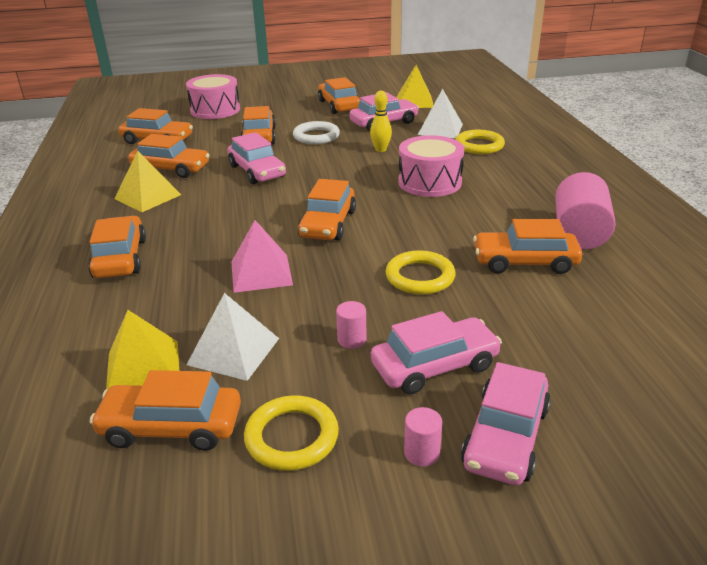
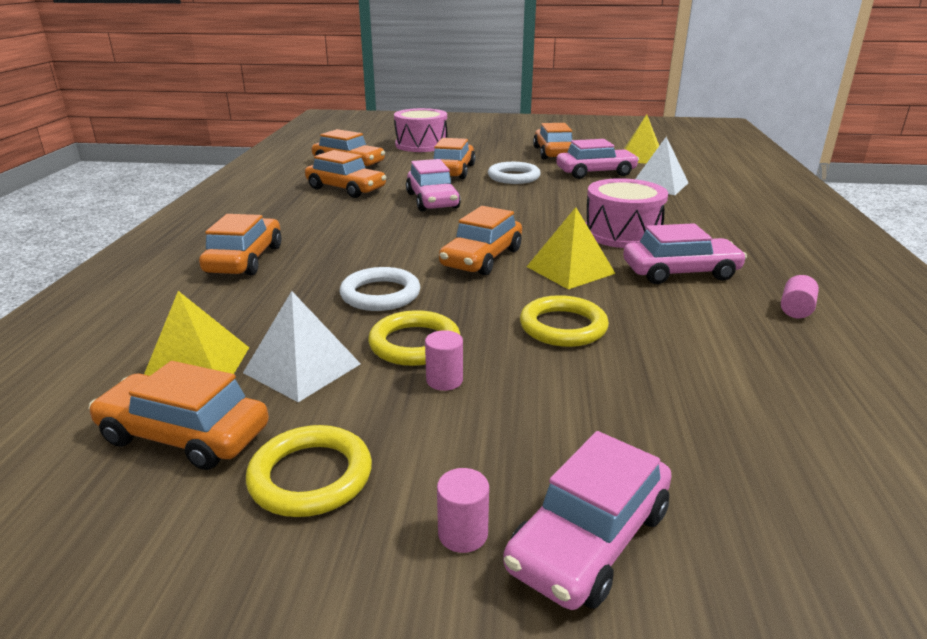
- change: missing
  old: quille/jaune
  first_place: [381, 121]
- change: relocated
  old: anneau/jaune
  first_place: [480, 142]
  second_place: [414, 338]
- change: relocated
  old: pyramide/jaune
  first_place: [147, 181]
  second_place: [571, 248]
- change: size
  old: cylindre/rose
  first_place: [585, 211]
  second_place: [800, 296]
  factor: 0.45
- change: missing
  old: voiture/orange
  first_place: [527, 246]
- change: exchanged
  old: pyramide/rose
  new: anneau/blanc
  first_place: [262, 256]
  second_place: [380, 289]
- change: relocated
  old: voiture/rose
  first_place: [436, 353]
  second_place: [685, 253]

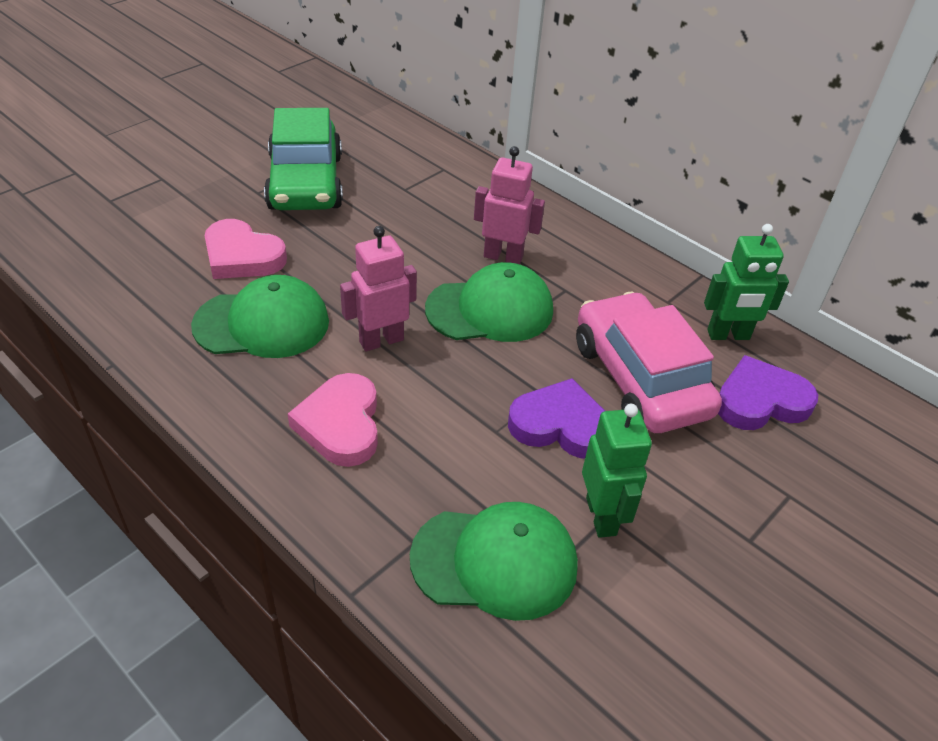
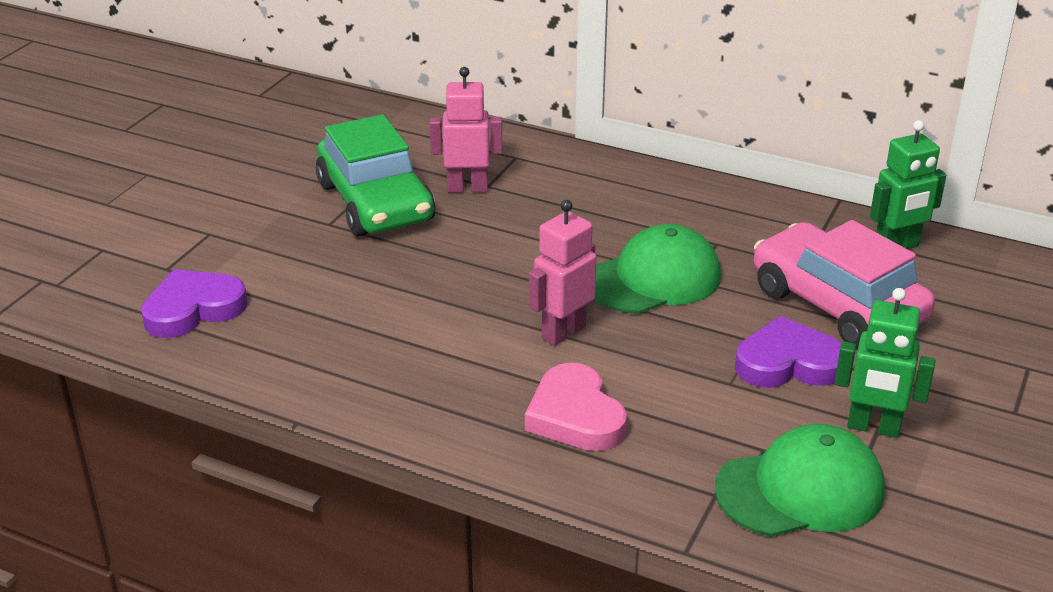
- change: relocated
  old: robot/rose
  first_place: [509, 205]
  second_place: [465, 130]
- change: missing
  old: cœur/rose
  first_place: [245, 249]
- change: missing
  old: casquette/vert
  first_place: [260, 316]
- change: relocated
  old: cœur/violet
  first_place: [768, 392]
  second_place: [194, 303]
- change: spun
  old: robot/vert
  first_place: [617, 471]
  second_place: [885, 363]
  degrees: 135

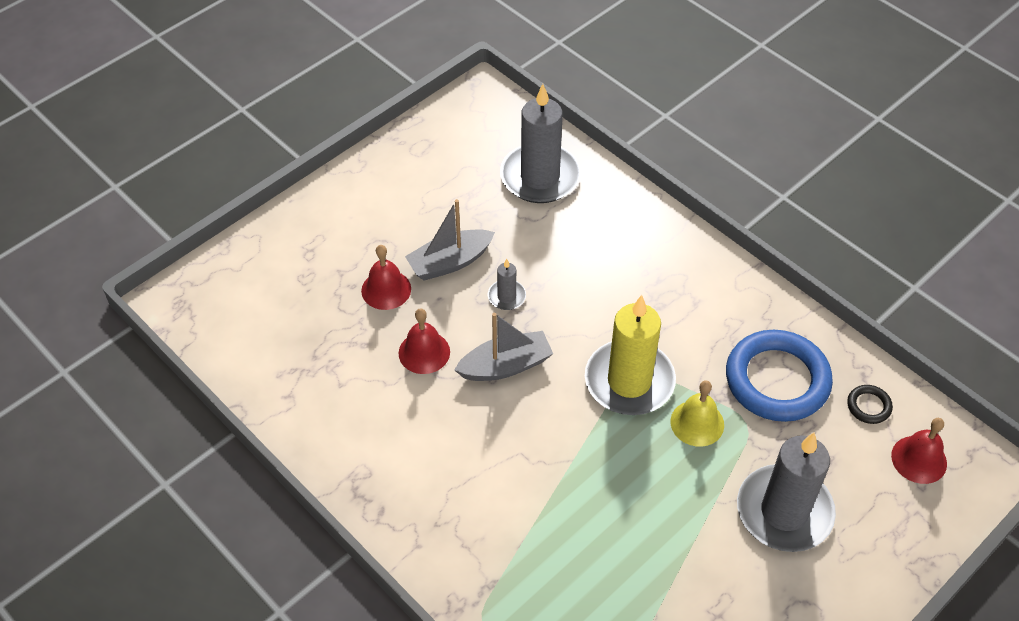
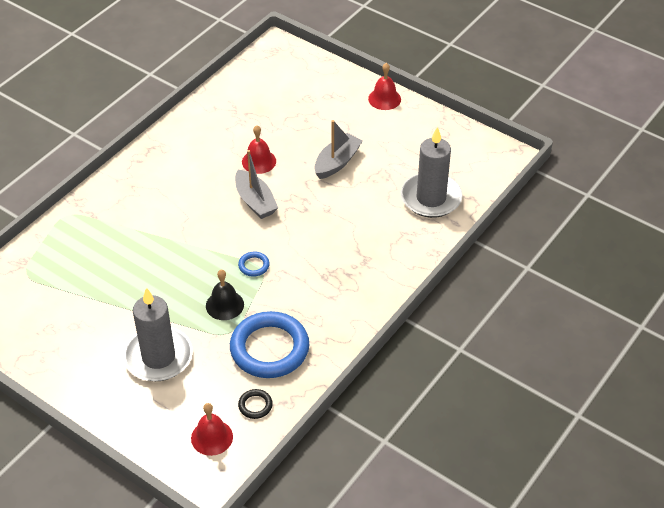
- change: spun
  old: bateau/gris
  first_place: [450, 240]
  second_place: [339, 149]
  degrees: 75
- change: relocated
  old: cloche/rouge
  first_place: [386, 277]
  second_place: [384, 86]
- change: missing
  old: bougie/gris
  first_place: [507, 284]
- change: exchanged
  old: bougie/jaune
  new: anneau/bleu
  first_place: [630, 355]
  second_place: [254, 264]
- change: colour
  old: cloche/jaune
  new: cloche/noir
  first_place: [697, 413]
  second_place: [225, 295]

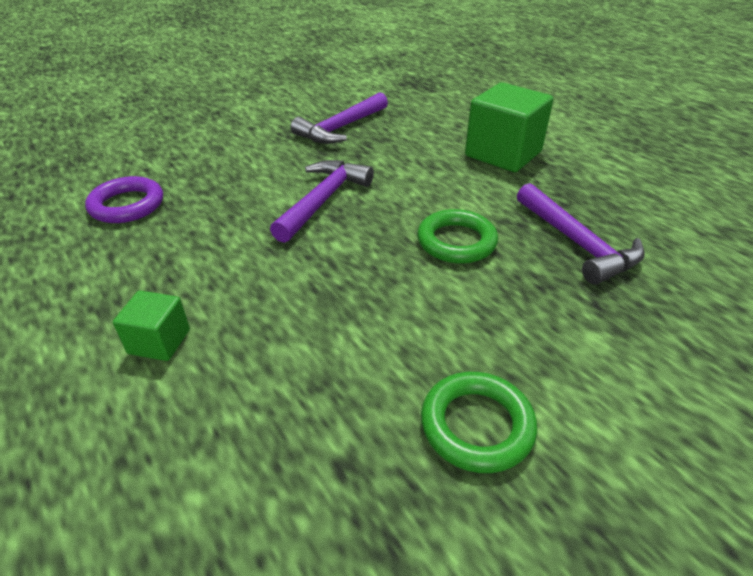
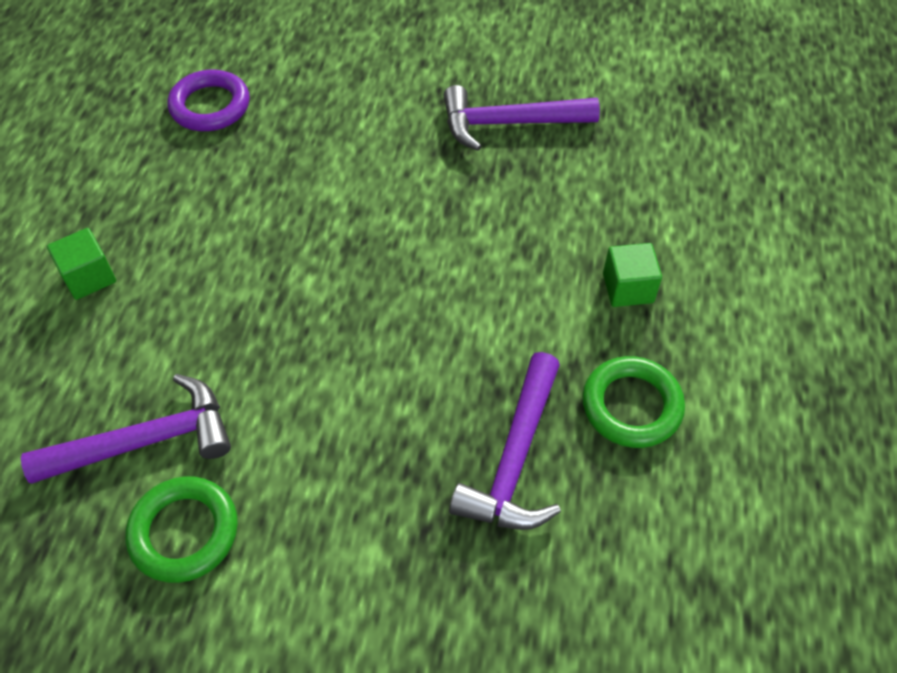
- change: size
  old: cube/vert
  first_place: [509, 127]
  second_place: [632, 275]
  factor: 0.51
- change: relocated
  old: marteau/violet
  first_place: [322, 201]
  second_place: [126, 429]
- change: relocated
  old: anneau/vert
  first_place: [457, 236]
  second_place: [633, 402]

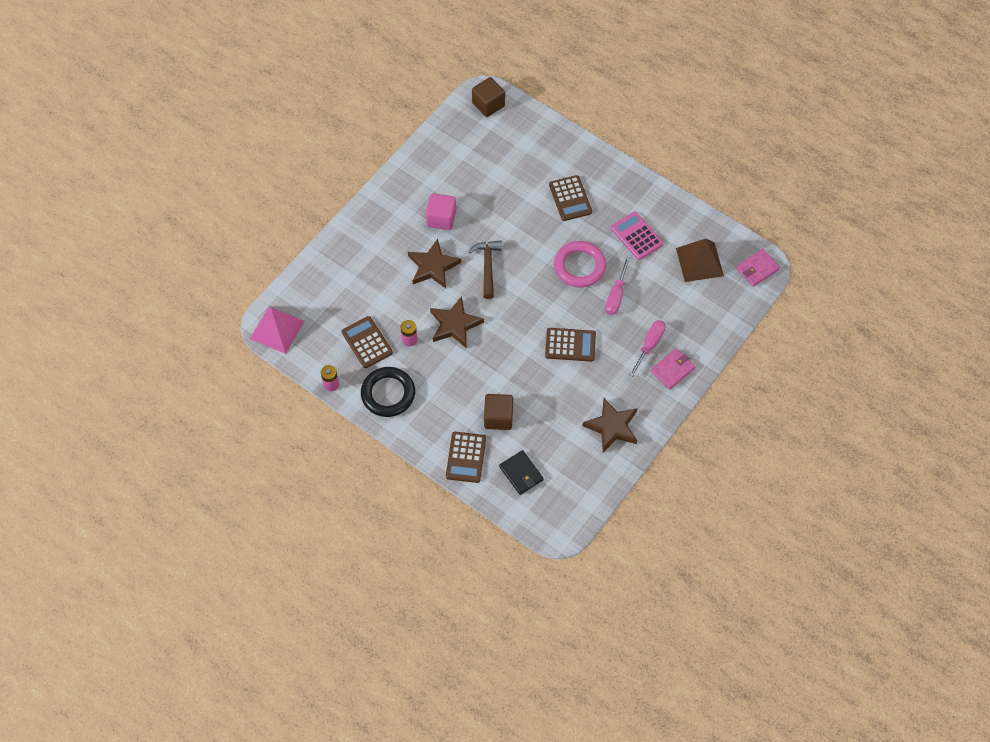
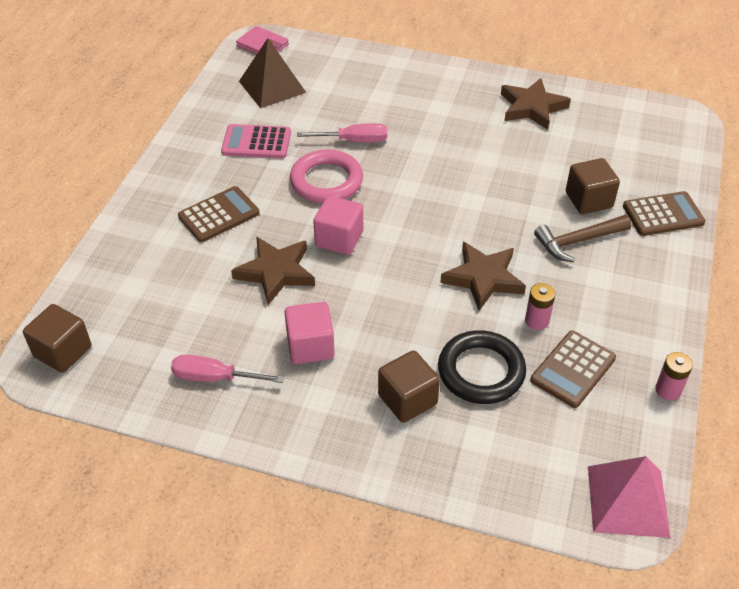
- change: spun
  old: calculatrice/rose
  first_place: [637, 235]
  second_place: [256, 141]
  degrees: 60
- change: relocated
  old: étoile/marron
  first_place: [434, 263]
  second_place: [273, 271]
- change: relocated
  old: marteau/marron
  first_place: [485, 270]
  second_place: [582, 238]
- change: relocated
  old: tournevis/rose
  first_place: [647, 348]
  second_place: [227, 368]
- change: missing
  old: calculatrice/marron
  first_place: [570, 345]
- change: missing
  old: portefeuille/rose
  first_place: [673, 369]
- change: relocated
  old: anneau/noir
  first_place: [388, 392]
  second_place: [482, 367]
- change: missing
  old: portefeuille/noir
  first_place: [521, 472]
- change: appeared
  new: cube/rose
  second_place: [338, 225]
- change: appeared
  new: cube/marron
  second_place: [409, 386]

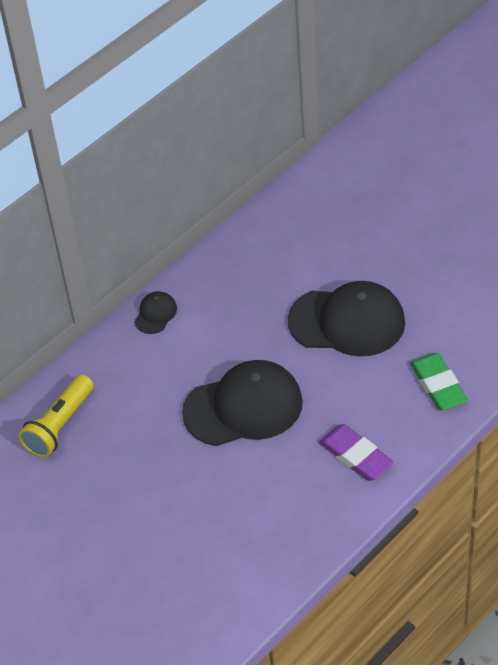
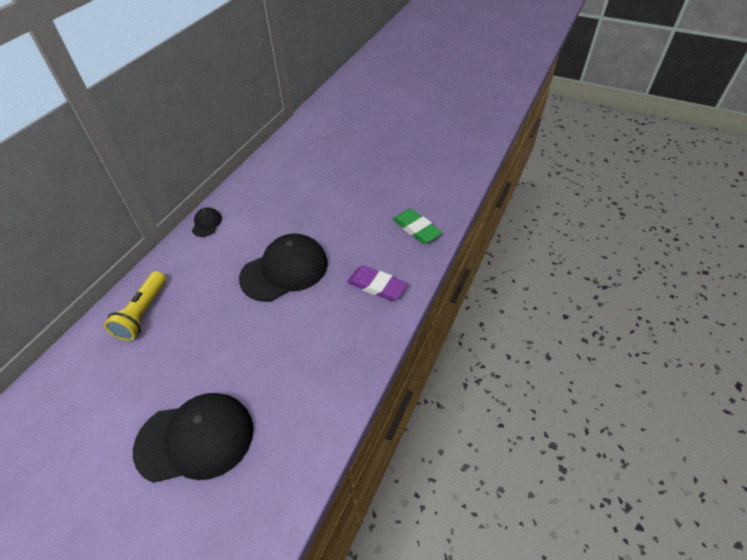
- change: relocated
  old: casquette/noir
  first_place: [346, 319]
  second_place: [193, 438]

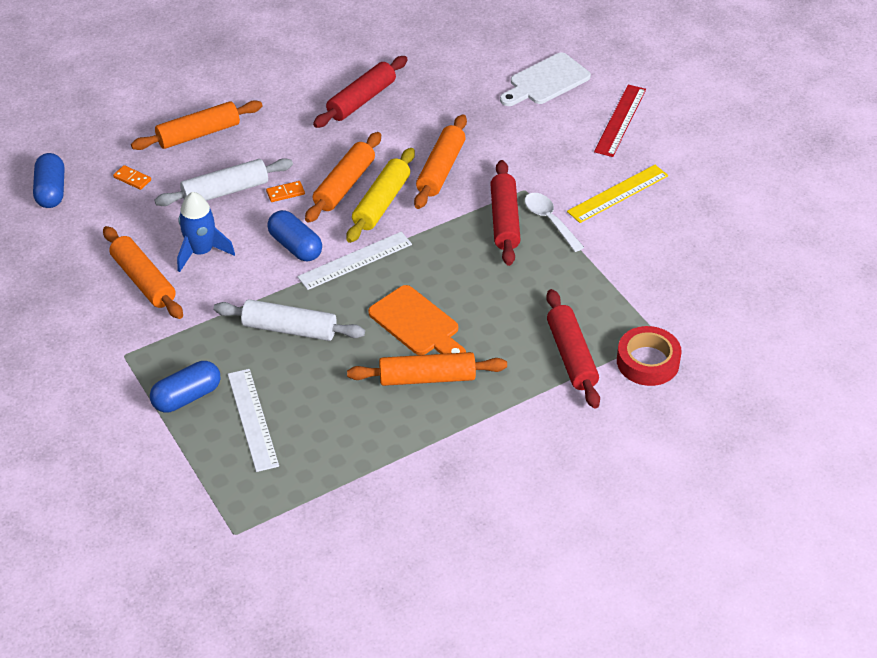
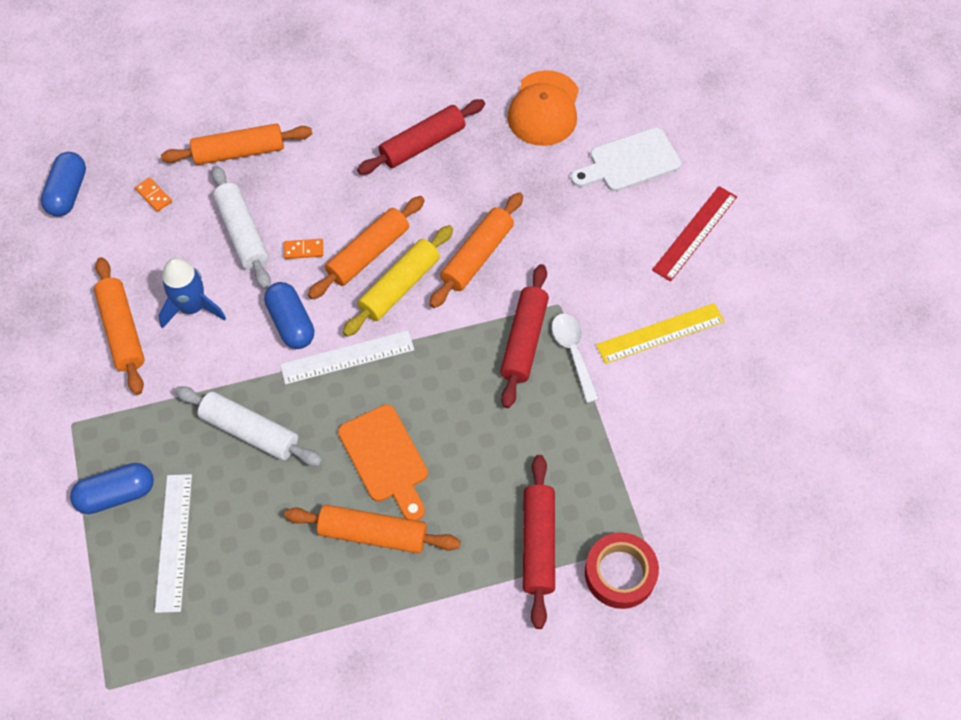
- change: spun
  old: rouleau à pâtisserie/blanc
  first_place: [223, 182]
  second_place: [241, 227]
  degrees: 75
- change: appeared
  new: casquette/orange
  second_place: [543, 108]

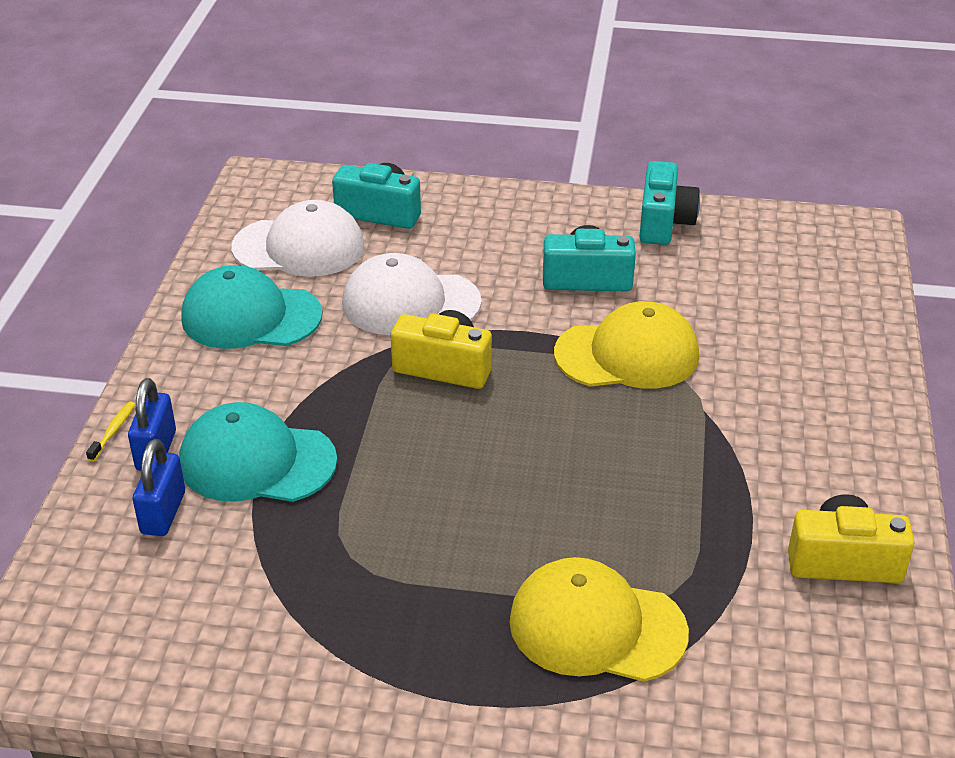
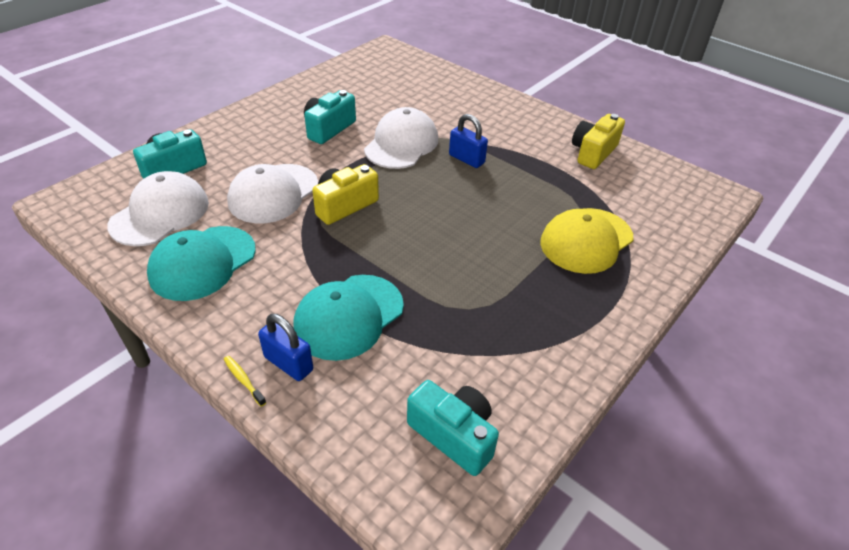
- change: relocated
  old: appareil photo/turquoise
  first_place: [669, 203]
  second_place: [453, 428]
- change: colour
  old: casquette/jaune
  new: casquette/blanc
  first_place: [626, 345]
  second_place: [401, 138]
- change: relocated
  old: cadenas/bleu
  first_place: [159, 487]
  second_place: [468, 141]

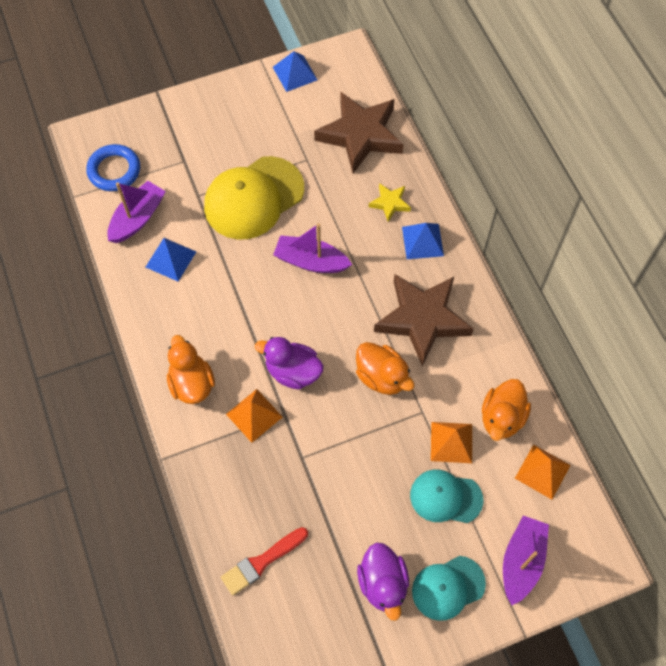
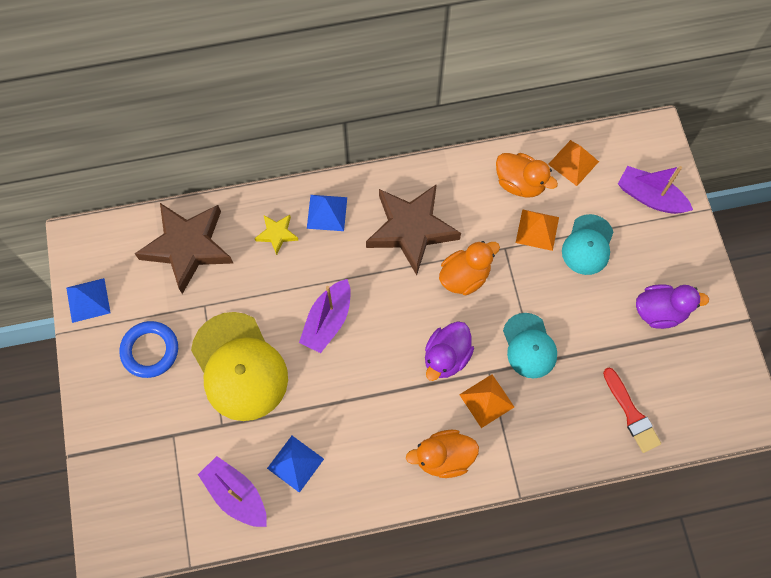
- change: relocated
  old: anneau/bleu
  first_place: [113, 167]
  second_place: [148, 349]
- change: relocated
  old: casquette/turquoise
  first_place: [449, 588]
  second_place: [530, 346]

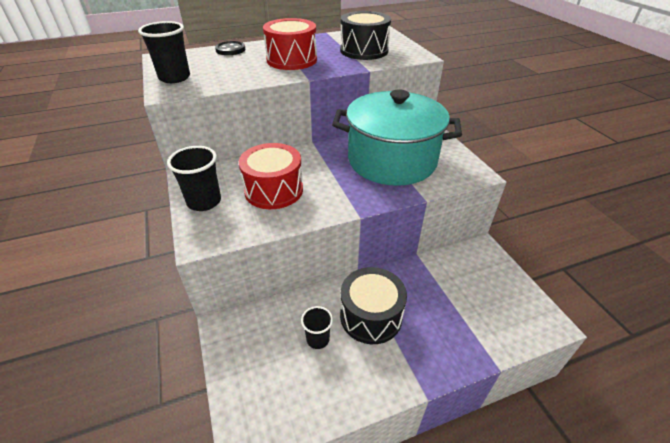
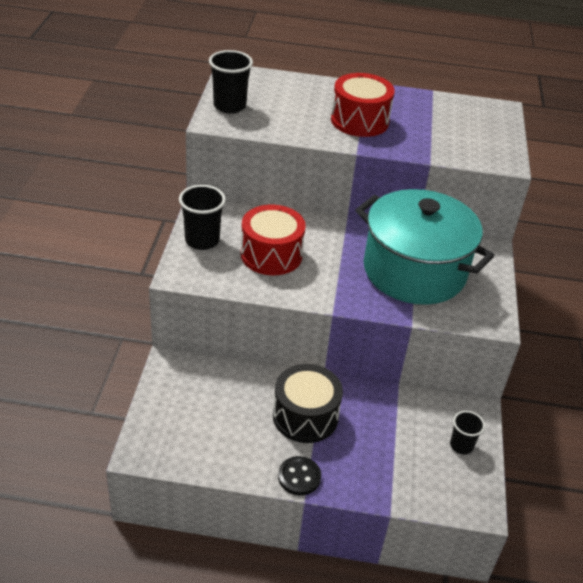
- change: missing
  old: tambour/noir
  first_place: [365, 35]
- change: relocated
  old: bouton/noir
  first_place: [230, 48]
  second_place: [299, 476]
- change: relocated
  old: gobelet/noir
  first_place: [317, 327]
  second_place: [467, 432]

